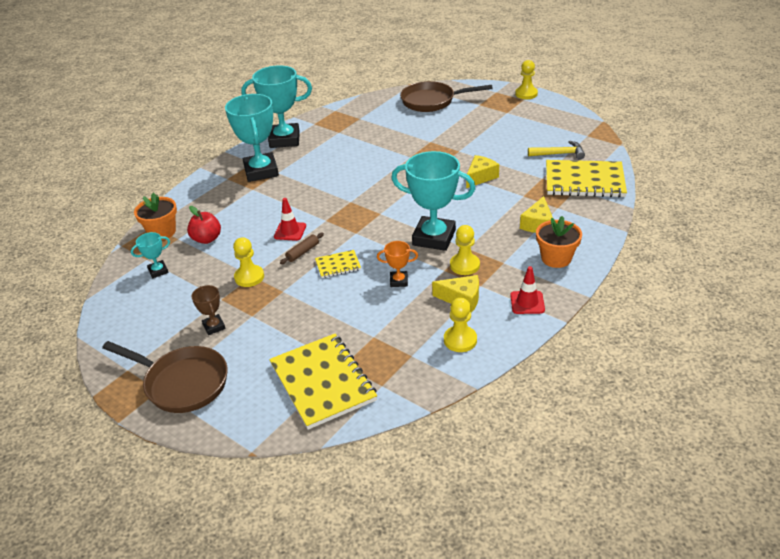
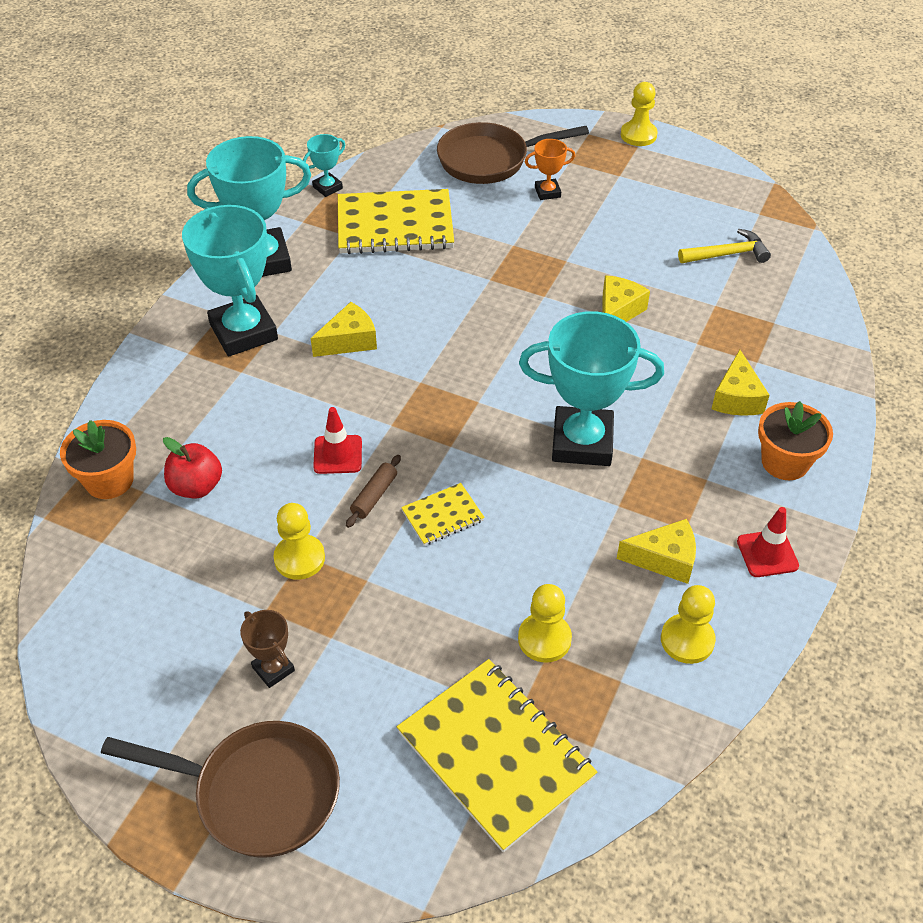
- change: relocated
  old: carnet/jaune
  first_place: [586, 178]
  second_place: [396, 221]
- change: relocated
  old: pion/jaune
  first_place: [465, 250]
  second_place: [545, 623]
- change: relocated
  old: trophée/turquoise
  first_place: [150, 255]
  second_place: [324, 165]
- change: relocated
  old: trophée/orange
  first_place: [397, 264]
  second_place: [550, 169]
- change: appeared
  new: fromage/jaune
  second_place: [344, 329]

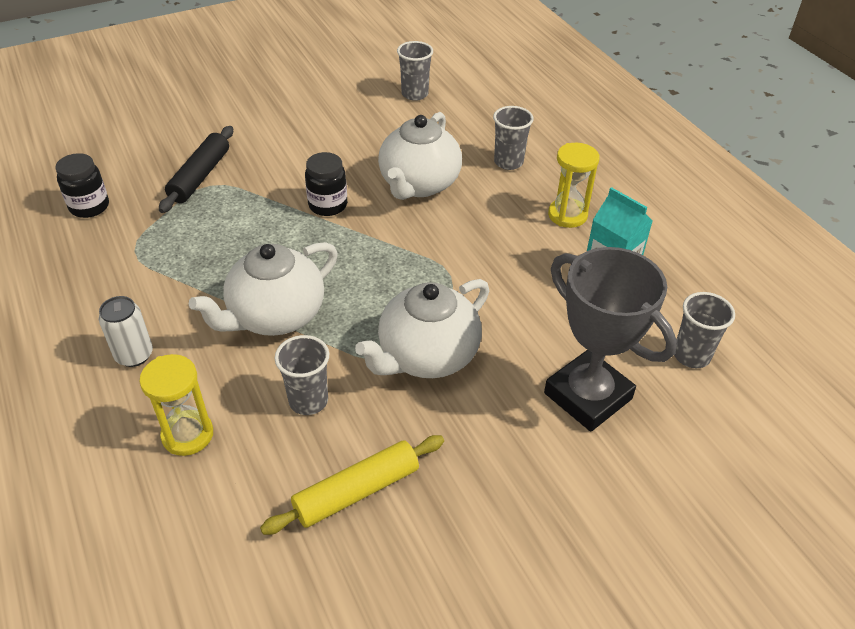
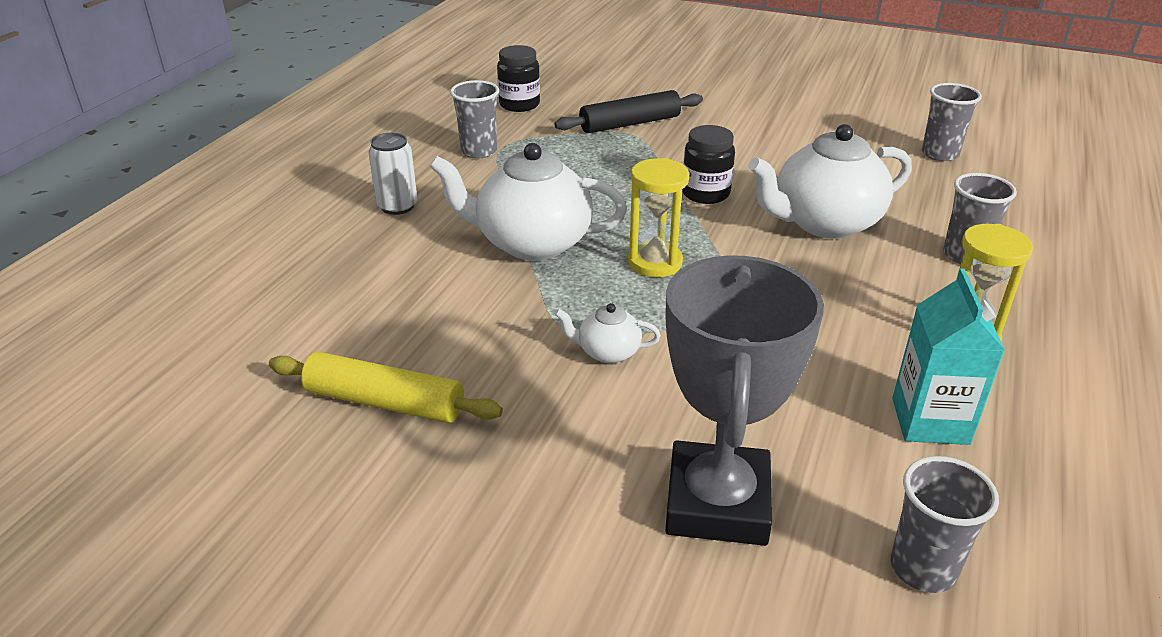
- change: size
  old: théière/blanc
  first_place: [422, 328]
  second_place: [608, 333]
  factor: 0.46
- change: relocated
  old: gobelet/gris
  first_place: [301, 375]
  second_place: [474, 119]
- change: relocated
  old: sablier/jaune
  first_place: [176, 405]
  second_place: [658, 217]

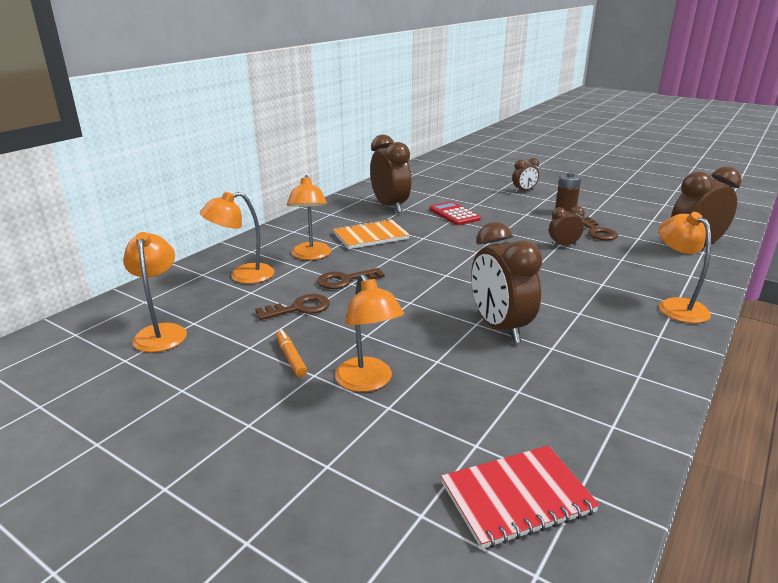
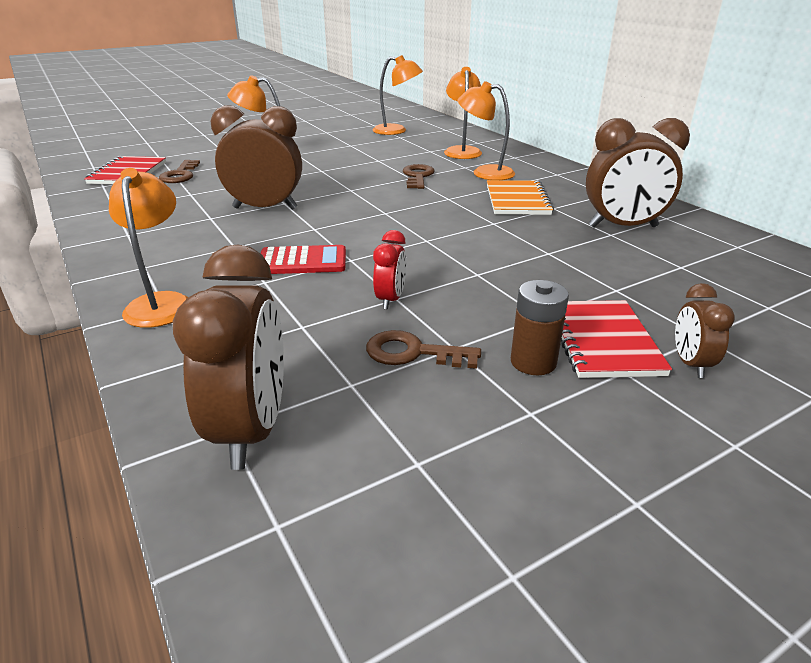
- change: relocated
  old: calculatrice/rouge
  first_place: [455, 213]
  second_place: [303, 259]
- change: colour
  old: réveil/marron
  new: réveil/rouge
  first_place: [567, 226]
  second_place: [389, 270]
- change: spun
  old: lampe/orange
  first_place: [685, 267]
  second_place: [148, 248]
  degrees: -105
- change: relocated
  old: clé/marron
  first_place: [292, 307]
  second_place: [179, 171]
- change: missing
  old: feutre/orange
  first_place: [291, 353]
- change: appeared
  new: carnet/rouge
  second_place: [616, 339]

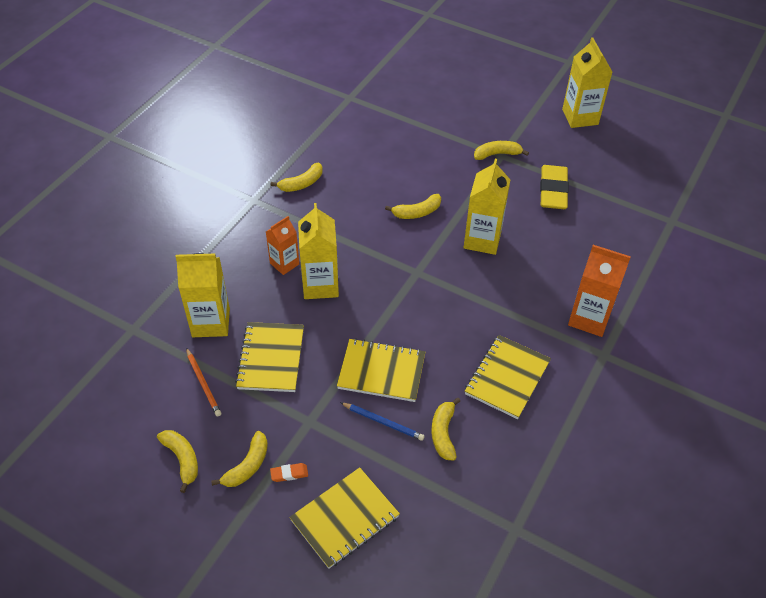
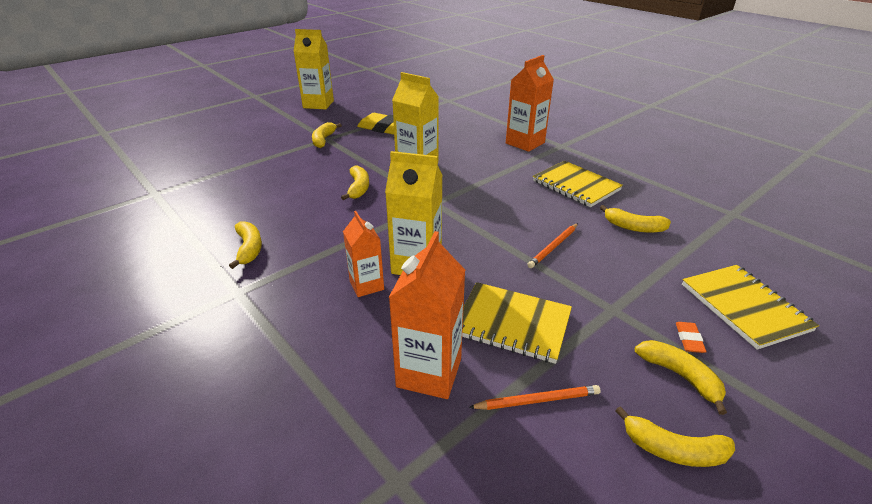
- change: colour
  old: brique de lait/jaune
  new: brique de lait/orange
  first_place: [202, 295]
  second_place: [426, 315]
- change: exchanged
  old: carnet/jaune
  new: crayon/orange
  first_place: [381, 370]
  second_place: [552, 245]
- change: missing
  old: crayon/bleu
  first_place: [382, 421]
- change: spun
  old: banane/jaune
  first_place: [177, 461]
  second_place: [675, 436]
  degrees: -150

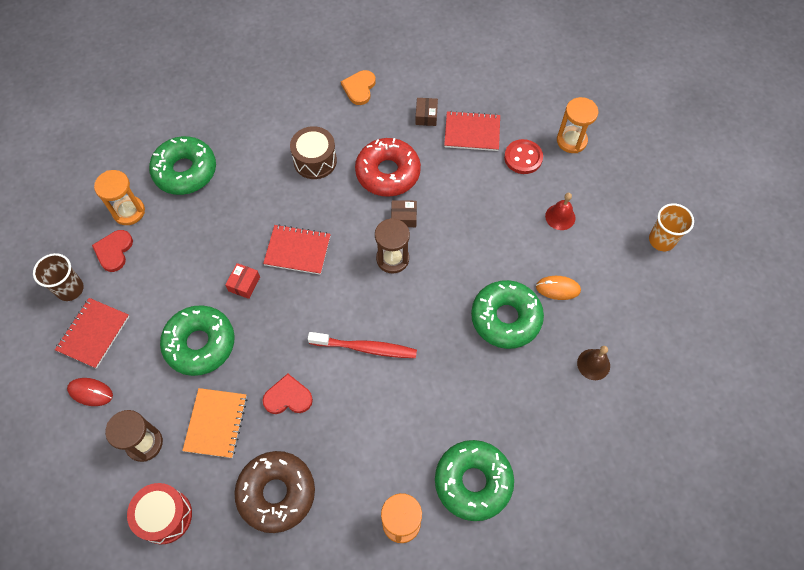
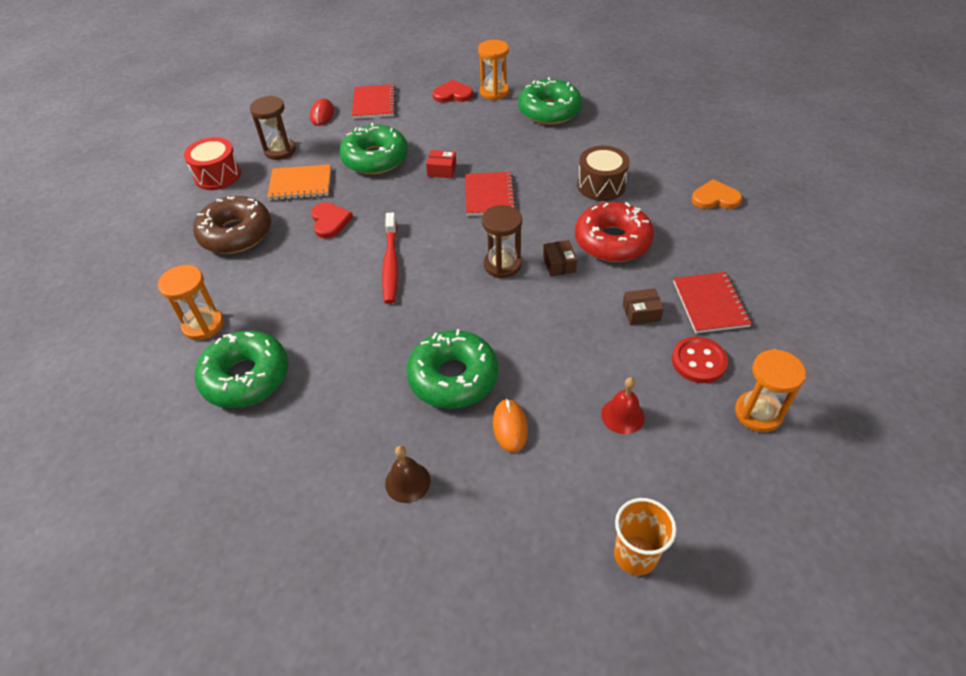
- change: relocated
  old: boîte/marron
  first_place: [426, 112]
  second_place: [643, 306]
- change: missing
  old: gobelet/marron
  first_place: [58, 277]
- change: spun
  old: carnet/rouge
  first_place: [92, 333]
  second_place: [374, 101]
  degrees: 75

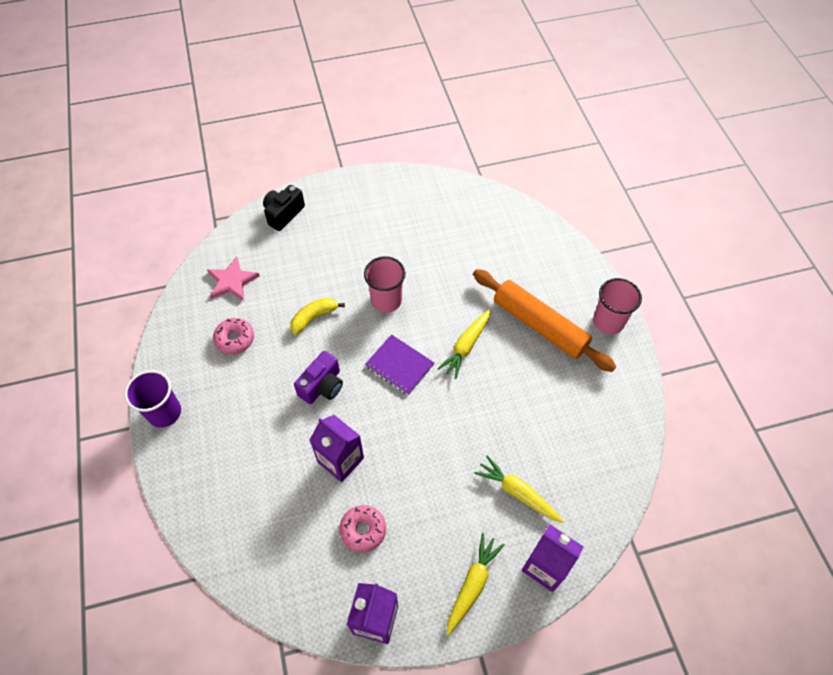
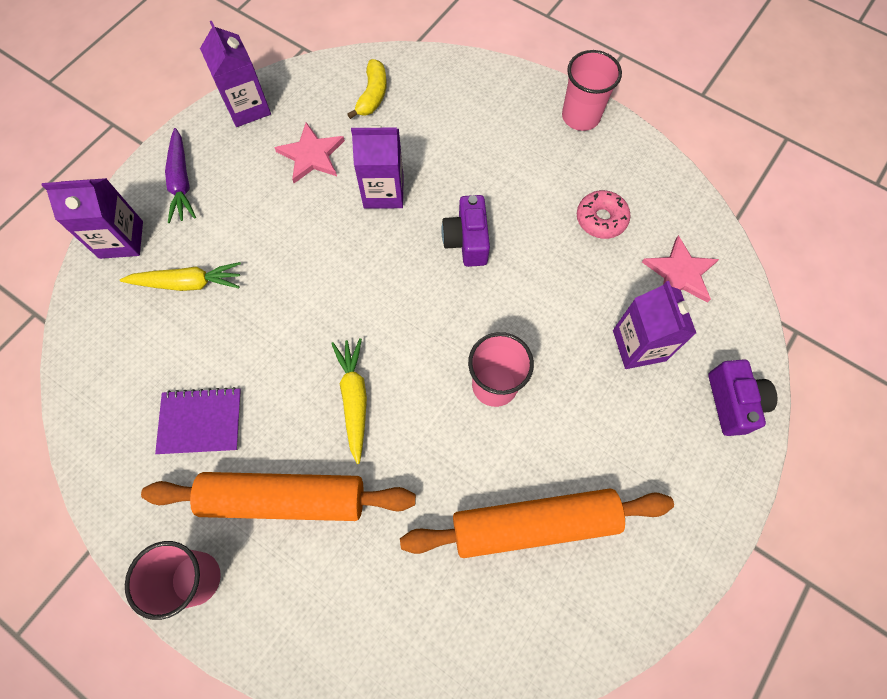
- change: colour
  old: appareil photo/noir
  new: appareil photo/violet
  first_place: [284, 208]
  second_place: [743, 397]
- change: relocated
  old: banane/jaune
  first_place: [317, 316]
  second_place: [367, 89]
- change: relocated
  old: carnet/violet
  first_place: [399, 364]
  second_place: [198, 421]
- change: colour
  old: gobelet/violet
  new: gobelet/rose
  first_place: [152, 399]
  second_place: [592, 90]
- change: exchanged
  old: beignet/rose
  new: étoile/rose
  first_place: [362, 529]
  second_place: [309, 152]
- change: colour
  old: carotte/jaune
  new: carotte/violet
  first_place: [476, 584]
  second_place: [180, 175]
- change: appeared
  new: brique de lait/violet
  second_place: [654, 325]
- change: appeared
  new: rouleau à pâtisserie/orange
  second_place: [537, 523]

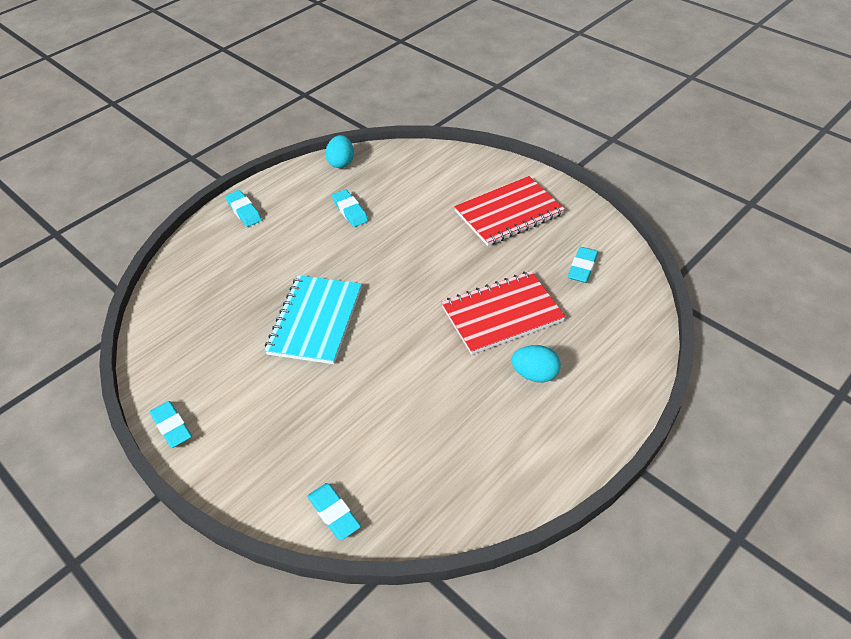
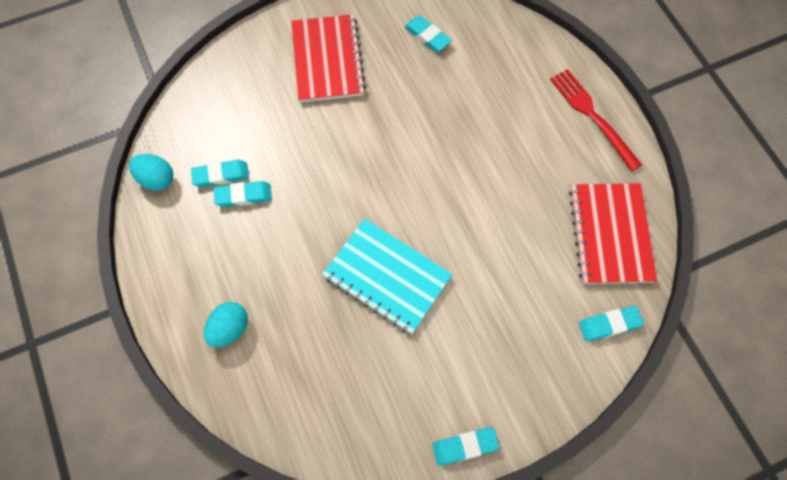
- change: relocated
  old: gomme/turquoise
  first_place: [243, 208]
  second_place: [220, 173]
- change: relocated
  old: carnet/rouge
  first_place: [503, 313]
  second_place: [613, 233]
- change: relocated
  old: œuf/turquoise
  first_place: [536, 364]
  second_place: [226, 324]
- change: appeared
  new: fourchette/rouge
  second_place: [596, 120]

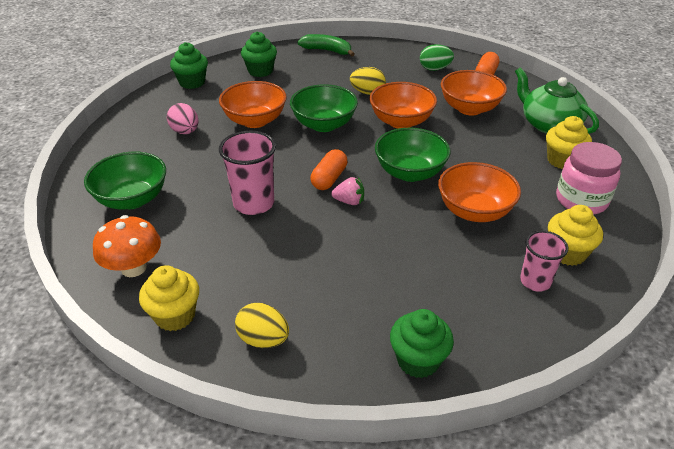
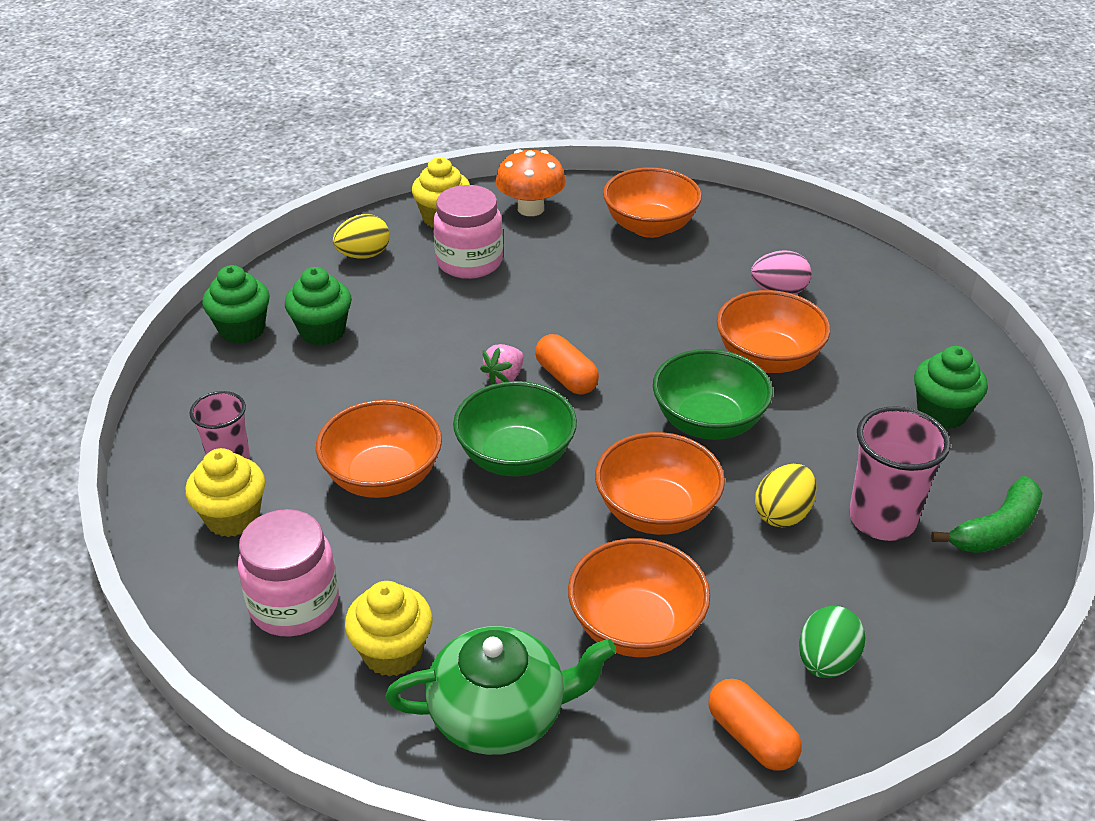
- change: relocated
  old: muffin/vert
  first_place: [189, 65]
  second_place: [318, 306]
- change: relocated
  old: gobelet/rose
  first_place: [247, 173]
  second_place: [899, 473]
- change: colour
  old: bol/vert
  new: bol/orange
  first_place: [125, 180]
  second_place: [652, 202]
- change: appeared
  new: bocal/rose
  second_place: [468, 232]

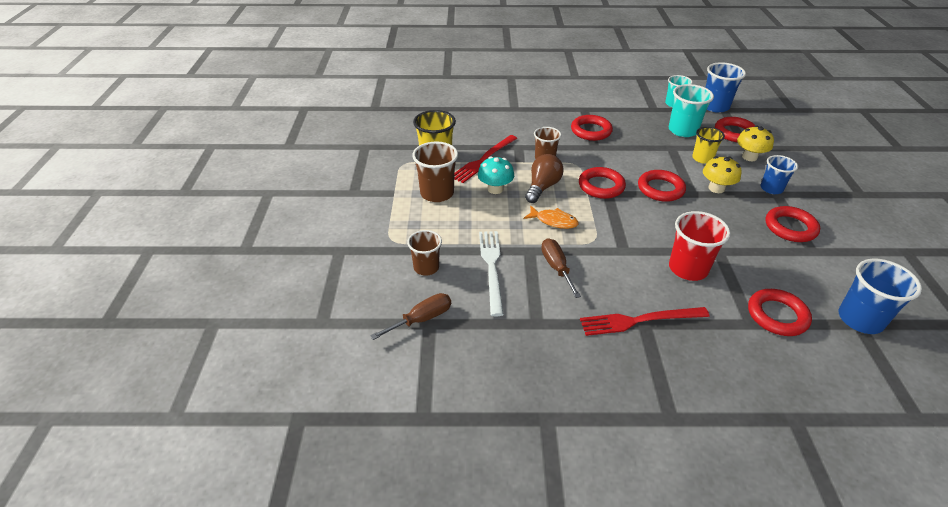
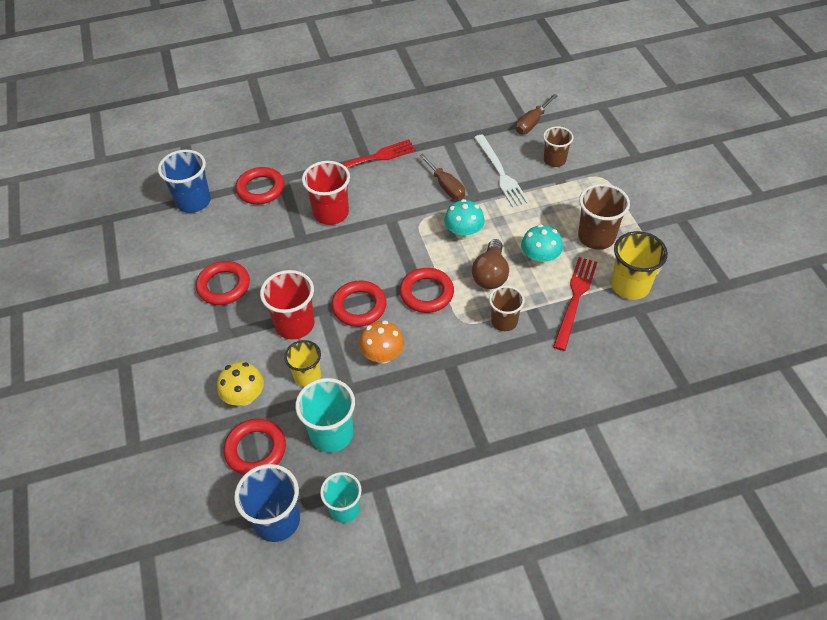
- change: missing
  old: anneau/rouge
  first_place: [592, 128]
- change: missing
  old: gobelet/bleu
  first_place: [779, 174]
- change: exchanged
  old: champignon/jaune
  new: gobelet/rouge
  first_place: [722, 174]
  second_place: [287, 304]
- change: exchanged
  old: poisson/orange
  new: champignon/turquoise
  first_place: [551, 217]
  second_place: [464, 219]
- change: appeared
  new: champignon/orange
  second_place: [381, 342]

